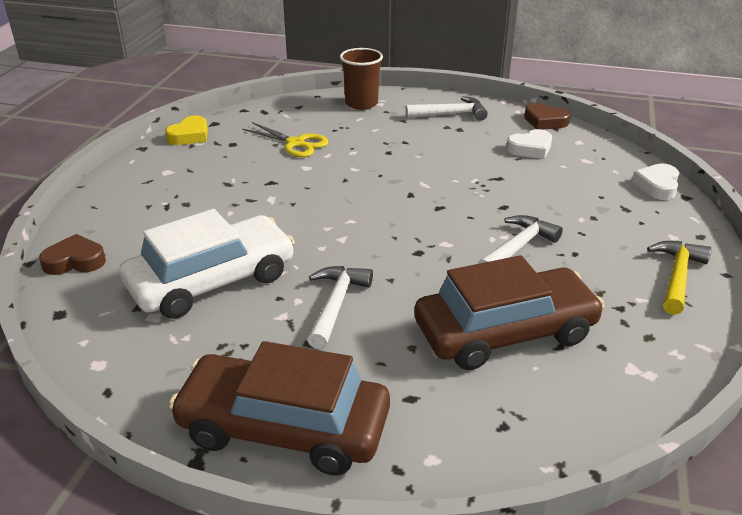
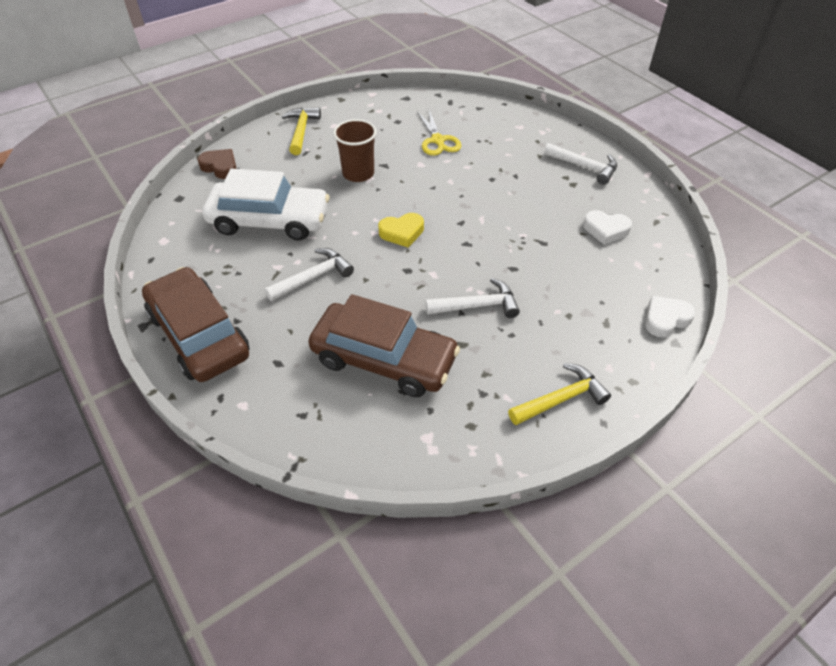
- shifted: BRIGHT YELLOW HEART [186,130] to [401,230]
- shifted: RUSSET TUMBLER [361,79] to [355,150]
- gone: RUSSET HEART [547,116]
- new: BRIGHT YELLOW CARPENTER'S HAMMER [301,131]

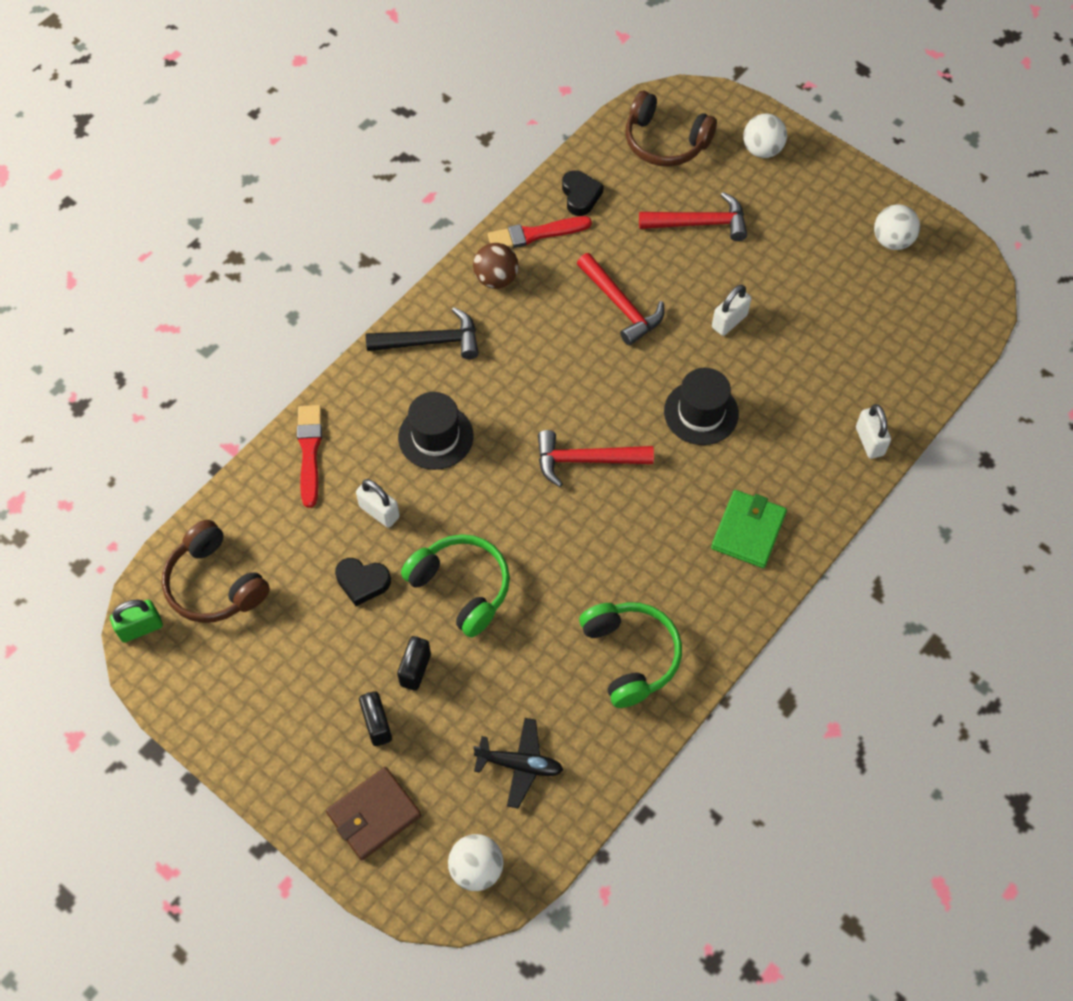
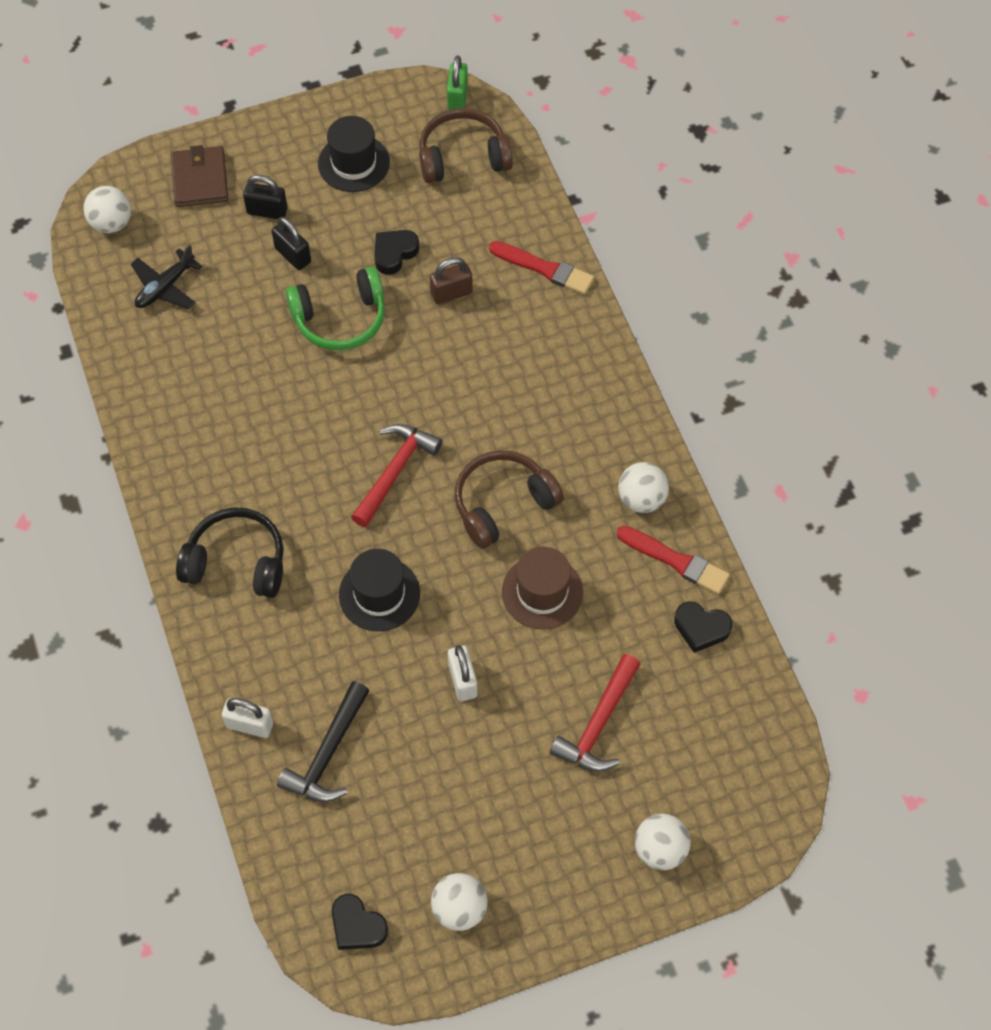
- repainted: PURE WHITE LOCK [378,503] to RUSSET LOCK [451,280]
- shifted: EBONY CARPENTER'S HAMMER [422,333] to [323,741]
- shifted: EBONY HAT [435,431] to [354,154]
- repainted: RUSSET BALL [496,266] to PURE WHITE BALL [643,487]
- rotated: RED PAINT BRUSH [540,232] = [673,560] 105 degrees clockwise
- swapped: RED CARPENTER'S HAMMER [620,299] to RUSSET HAT [542,588]
- gone: EMERALD HEADSET [630,655]
- shifted: RUSSET HEADSET [671,129] to [509,499]
- swapped: EMERALD BILLFOLD [749,529] to EBONY HEADSET [230,553]
- new: EBONY HEART [360,922]

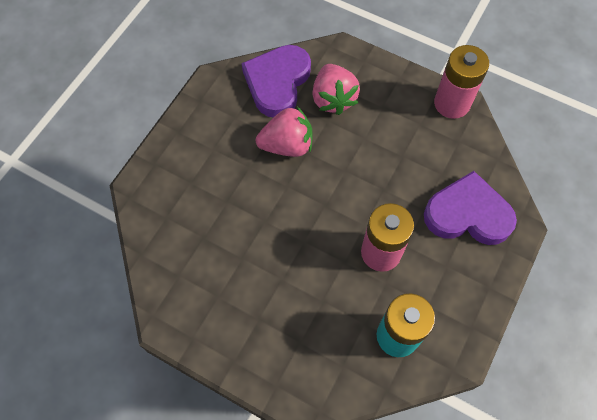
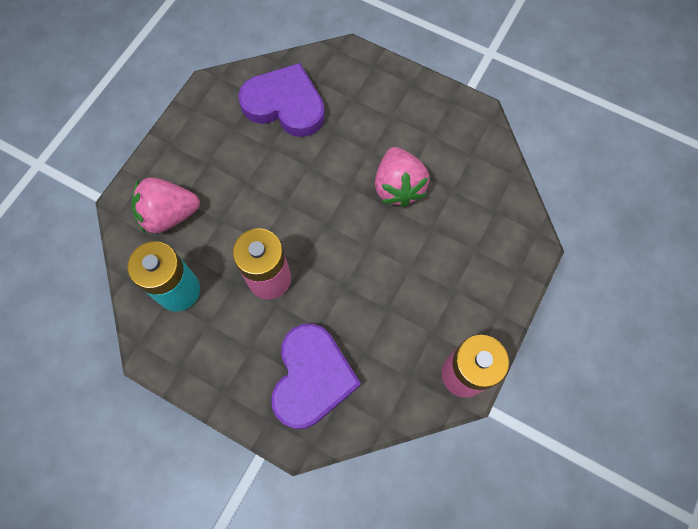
- shifted: ROYAL PURPLE HEART [276,81] to [281,100]
- shifted: PINK BERRY [336,89] to [165,205]

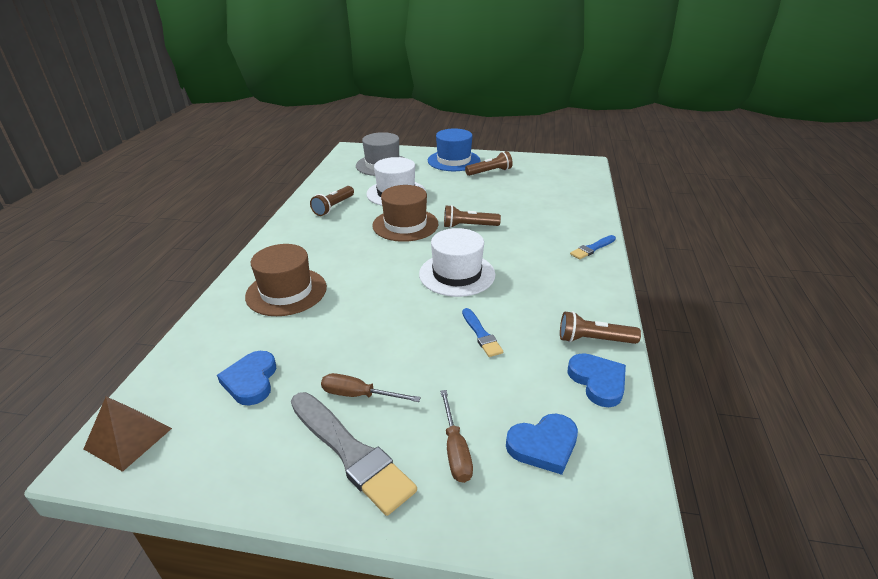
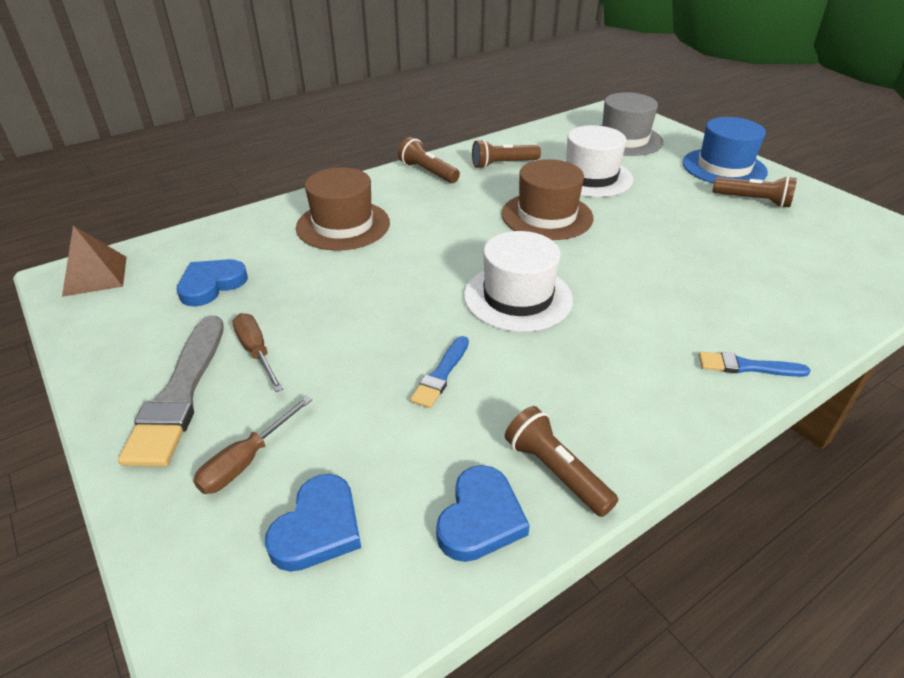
- shifted: RUSSET POCKET TORCH [472,216] to [429,160]
- rotated: ROYAL BLUE HEART [542,444] = [313,523] 90 degrees counterclockwise

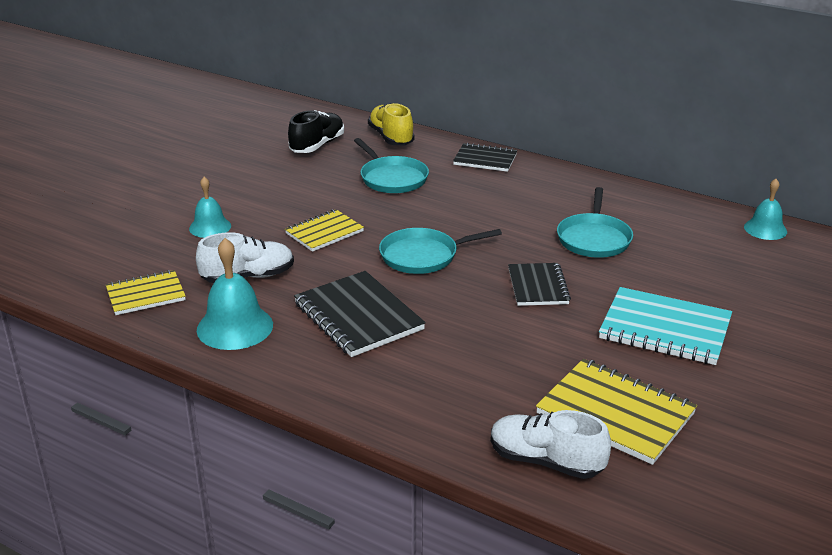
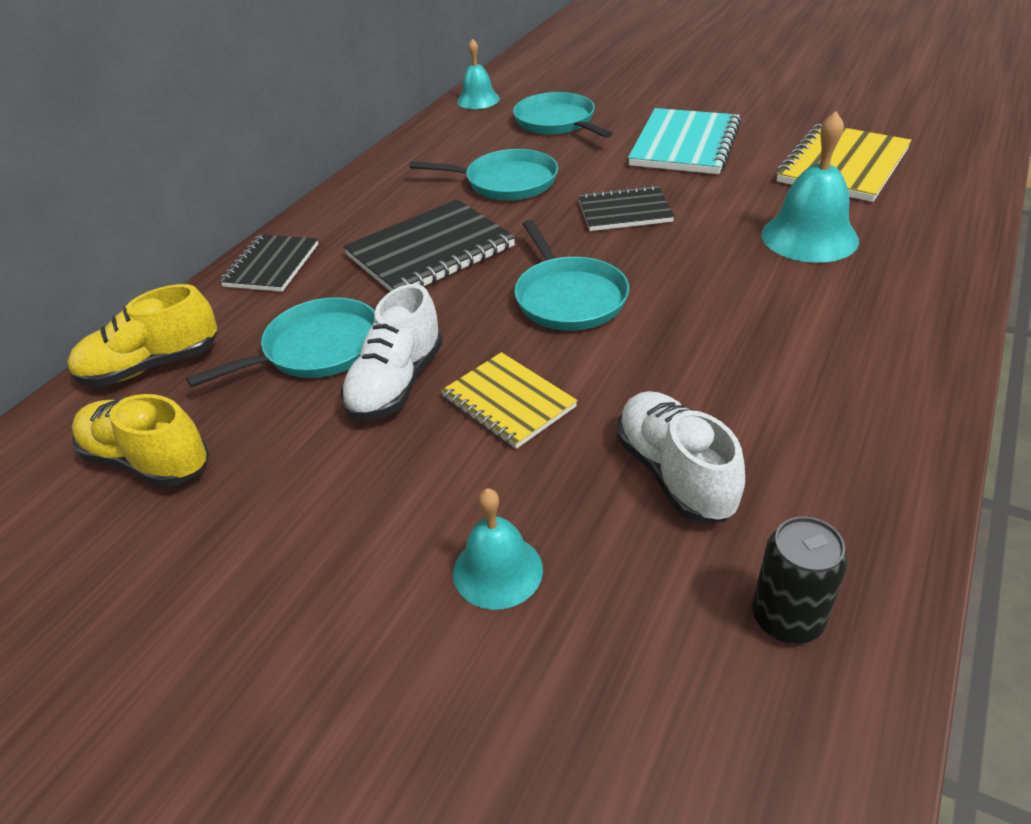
- swapped: BRIGHT YELLOW EXERCISE BOOK [146,292] to EBONY TIN [800,580]
- shifted: AQUA HAND BELL [235,294] to [810,187]
- repainted: EBONY SNEAKER [316,131] to BRIGHT YELLOW SNEAKER [140,441]
- shifted: EBONY EXERCISE BOOK [360,314] to [429,245]
- shifted: PURE WHITE SNEAKER [550,444] to [392,352]
- new: AQUA SKILLET [563,115]

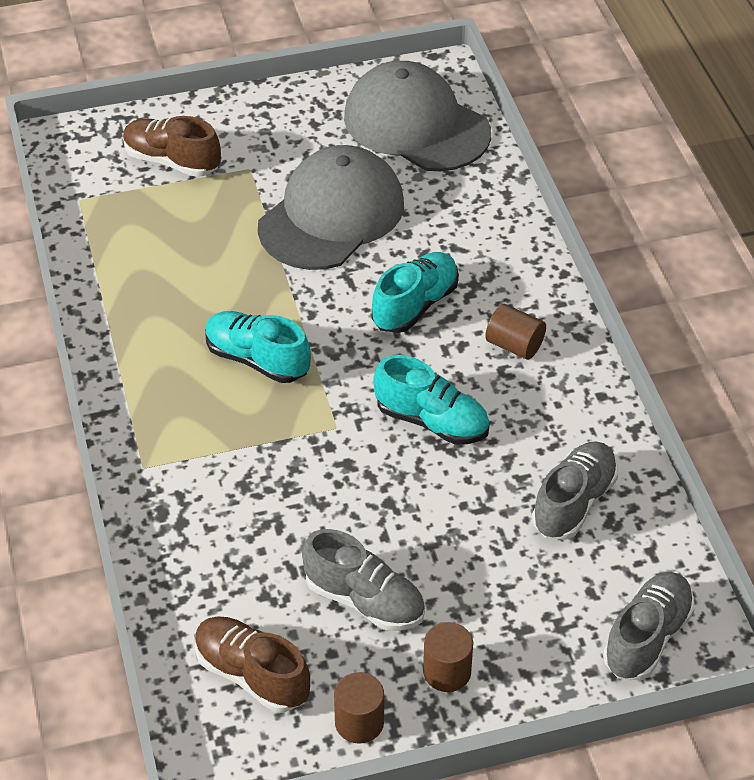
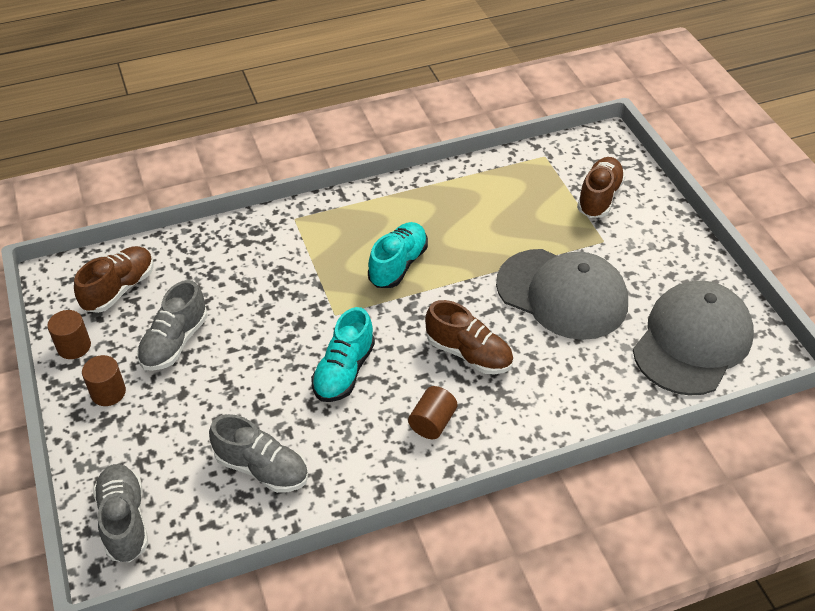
- repainted: AQUA SNEAKER [415,292] to RUSSET SNEAKER [469,337]
- rotated: GRAY SNEAKER [649,626] = [120,513] 135 degrees counterclockwise

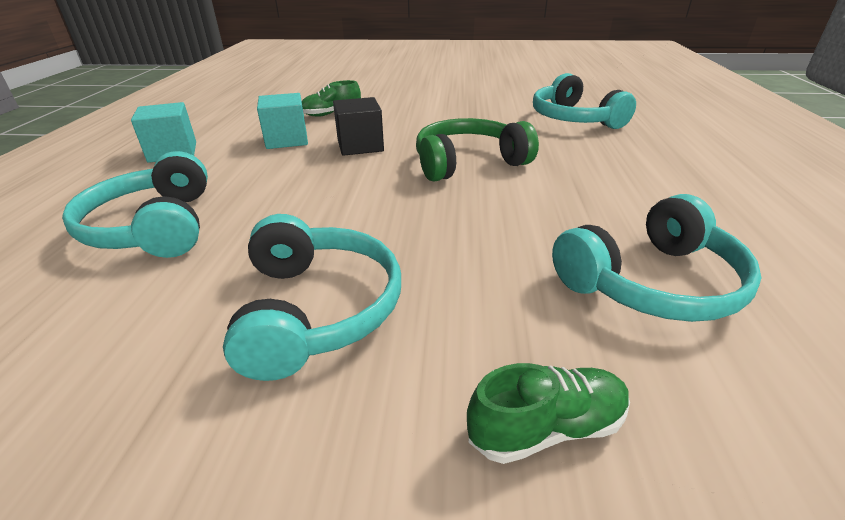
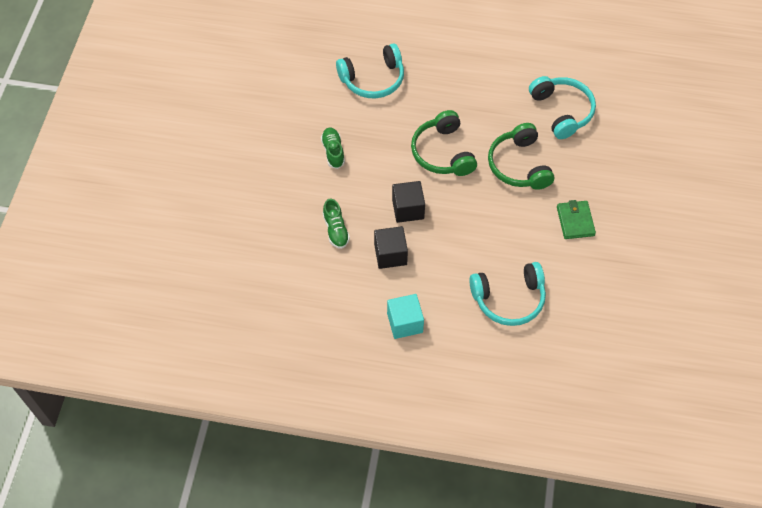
- swapped: AQUA HEADSET [312,297] to EMERALD BILLFOLD [576,219]
- repainted: AQUA CUBE [282,121] to EBONY CUBE [391,247]
- shifted: EMERALD SNEAKER [548,413] to [333,148]
- new: EMERALD HEADSET [521,156]

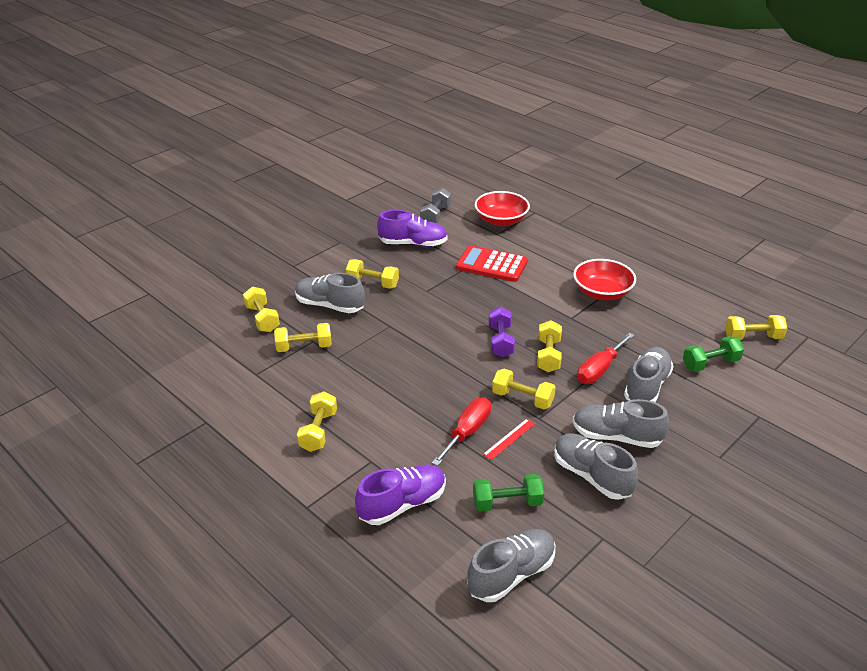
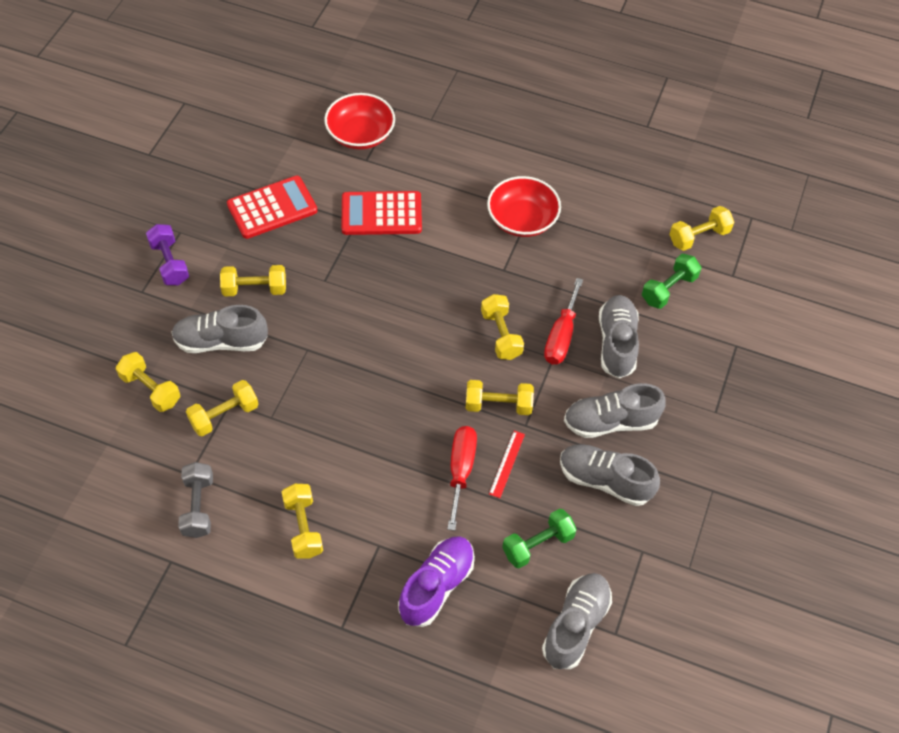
- swapped: ROYAL PURPLE SNEAKER [412,228] to RED ADDING MACHINE [272,207]
- shifted: GRAY DUMBBELL [435,205] to [195,500]
- shifted: ROYAL PURPLE DUMBBELL [502,332] to [167,254]

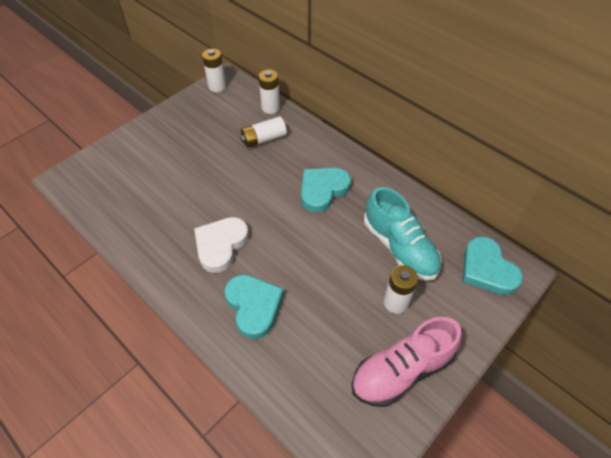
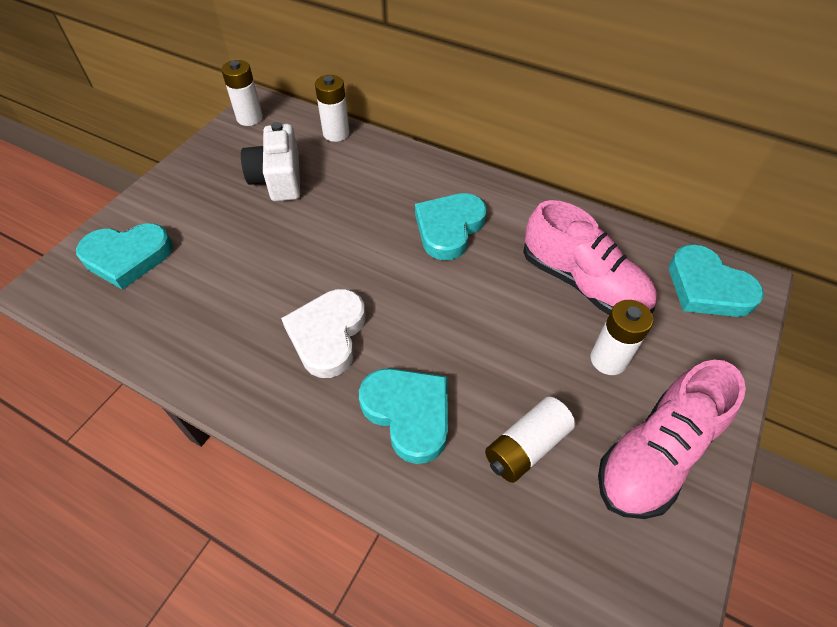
- shifted: PURE WHITE BATTERY [263,132] to [530,440]
- repainted: AQUA SNEAKER [403,234] to PINK SNEAKER [590,257]
- new: AQUA HEART [124,256]
- new: PURE WHITE COMPACT CAMERA [270,161]

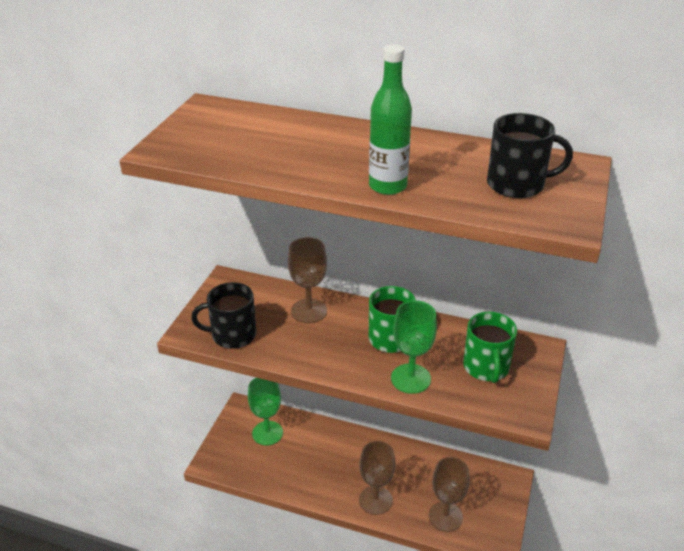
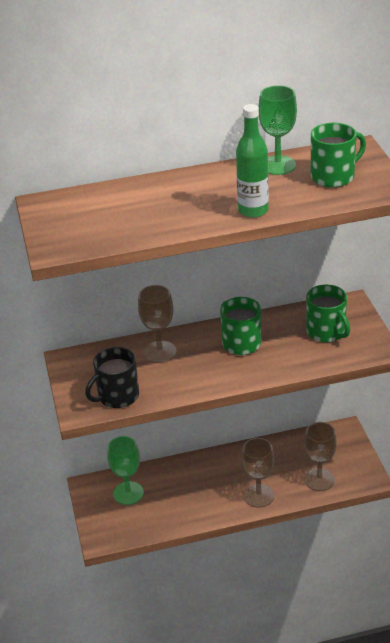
- shifted: EMERALD CHALICE [414,347] to [278,130]
- repainted: EBONY MUG [530,155] to EMERALD MUG [338,155]

